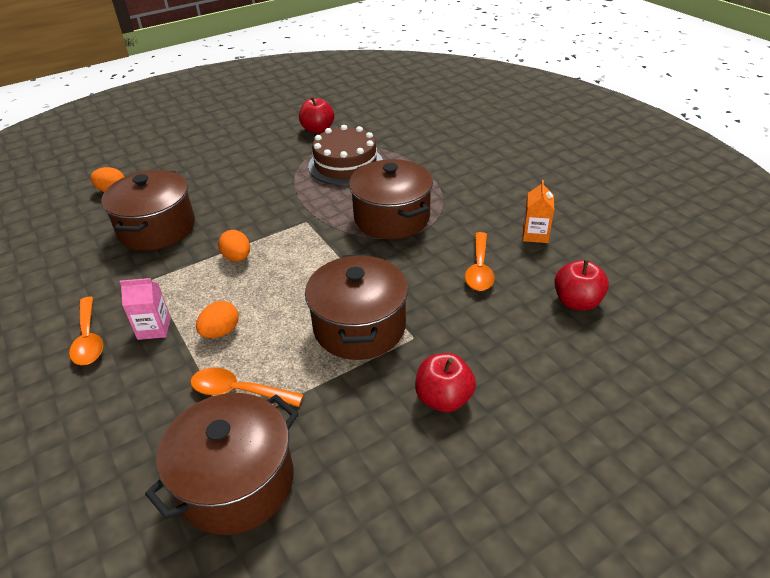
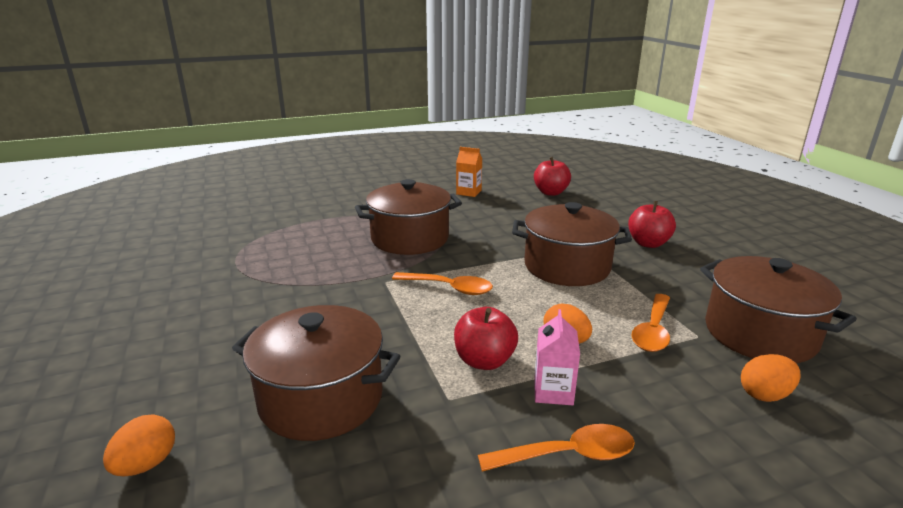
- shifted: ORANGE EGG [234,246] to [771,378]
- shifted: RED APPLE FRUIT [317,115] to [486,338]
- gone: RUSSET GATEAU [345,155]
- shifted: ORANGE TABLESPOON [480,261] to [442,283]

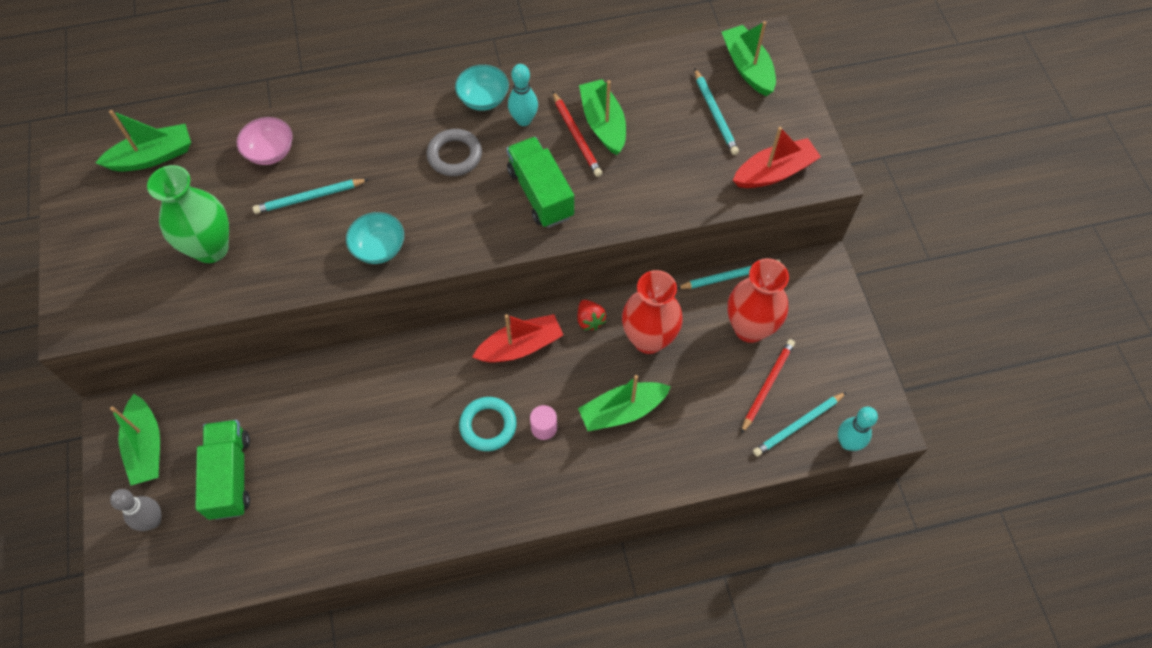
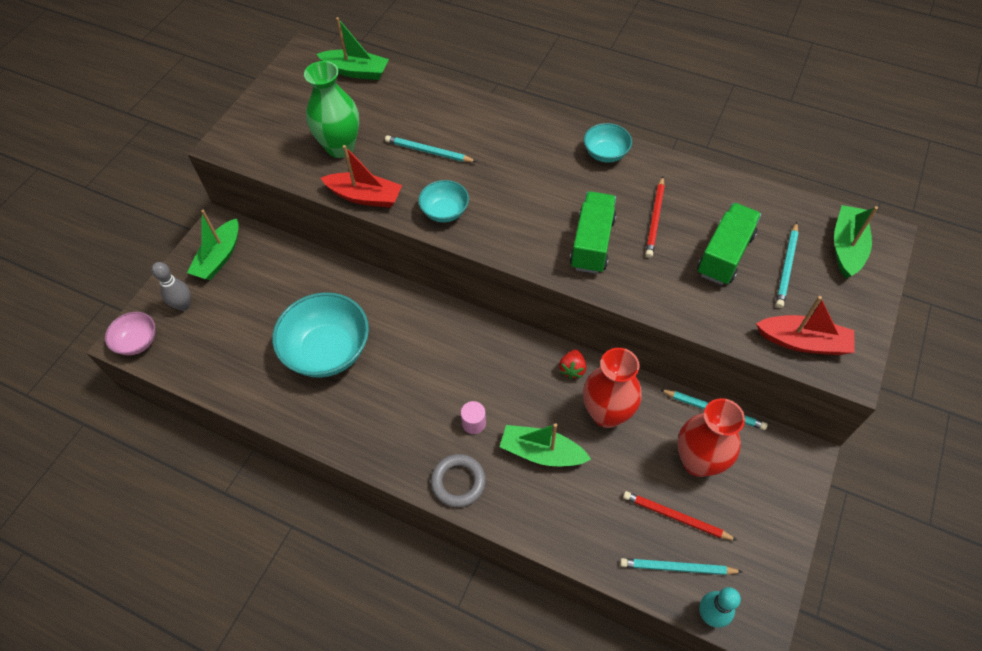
- shifted: EMERALD LORRY [222,470] to [729,244]
- shifted: PINK SERVING BOWL [265,141] to [130,333]
- shifted: GRAY RING [454,152] to [458,480]
- gone: AQUA RING [488,424]
- shifted: RED TOY BOAT [518,338] to [361,176]
- gone: AQUA TENPIN [523,95]
- gone: EMERALD TOY BOAT [602,117]
- rotated: RED PENCIL [768,386] = [680,516] 135 degrees counterclockwise
- new: AQUA SERVING BOWL [320,335]

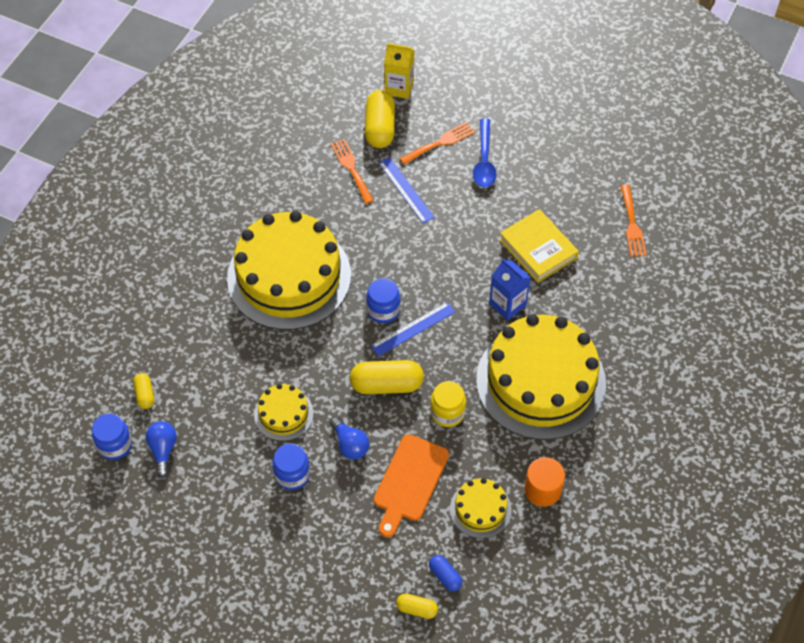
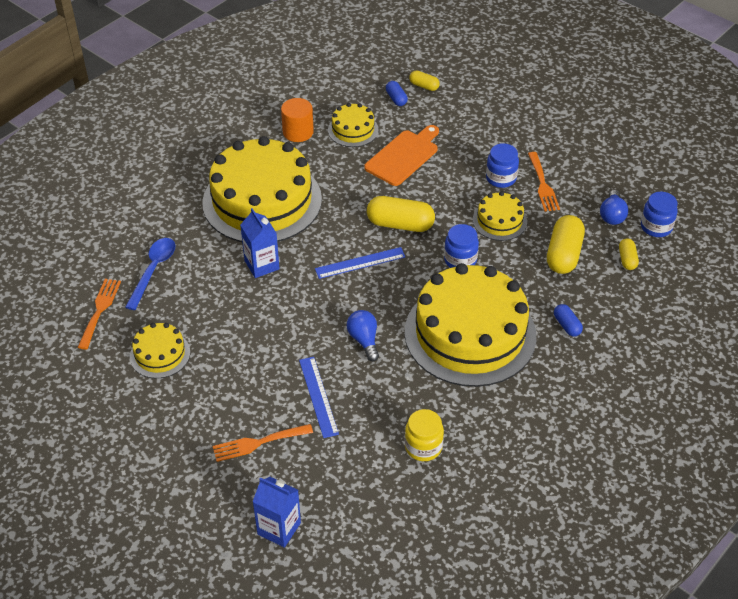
- shifted: ORANGE TABLE FORK [352,171] to [544,181]
- shifted: ROYAL BLUE LIGHT BULB [349,438] to [363,336]
- shifted: BRIGHT YELLOW PILL [380,119] to [566,244]
- shifted: ROYAL BLUE JAM JAR [383,300] to [461,246]
- repainted: BRIGHT YELLOW JUICE CARTON [399,71] to ROYAL BLUE JUICE CARTON [277,512]
- shifted: BRIGHT YELLOW JAM JAR [448,404] to [424,435]
- shifted: ROYAL BLUE TABLESPOON [485,152] to [150,274]
- gone: BRIGHT YELLOW BOOK [539,246]
- new: BRIGHT YELLOW GATEAU [160,350]
- new: ROYAL BLUE PILL [568,320]

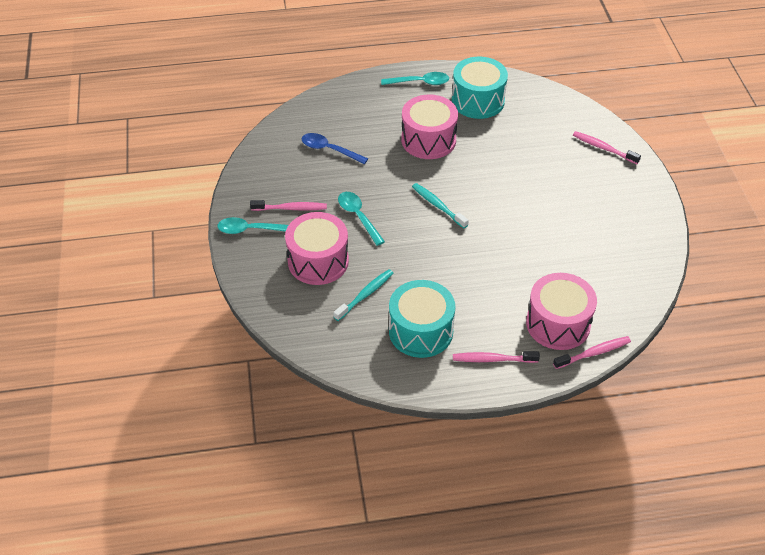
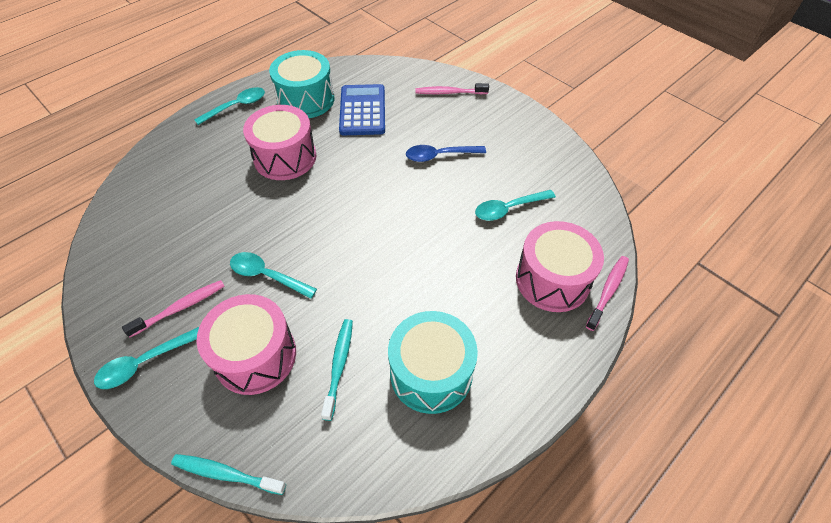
- shifted: ROYAL BLUE TABLESPOON [335,148] to [446,153]
- shifted: AQUA TOOTHBRUSH [440,205] to [228,474]
- gone: PINK TOOTHBRUSH [496,357]
- new: ROYAL BLUE ADDING MACHINE [362,109]
- new: AQUA TABLESPOON [515,205]

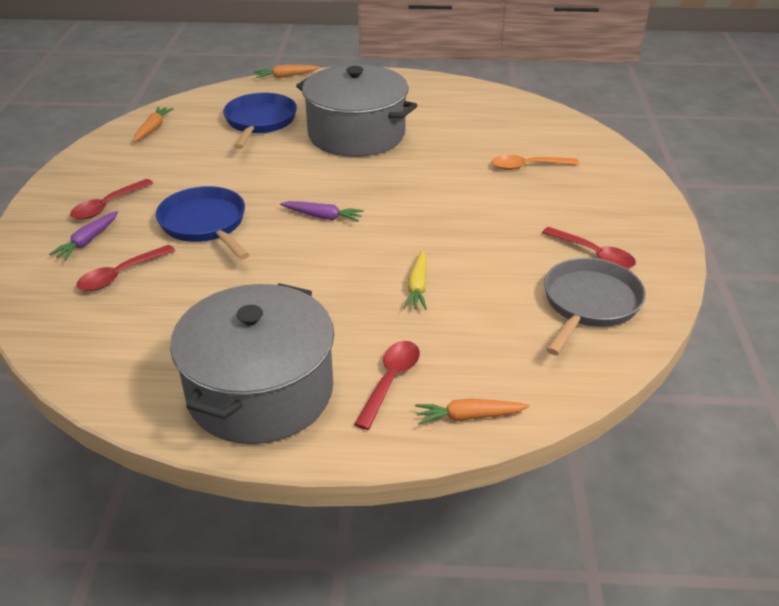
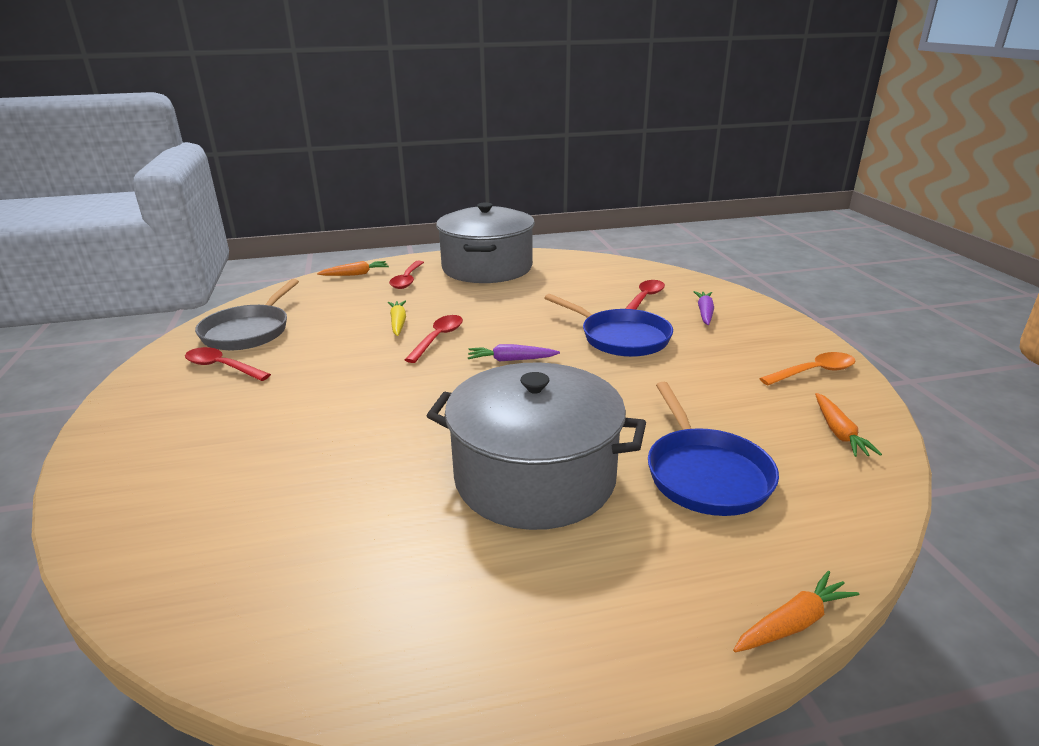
- shifted: RED TABLESPOON [111,199] to [433,339]
- shifted: ORANGE TABLESPOON [535,162] to [807,369]

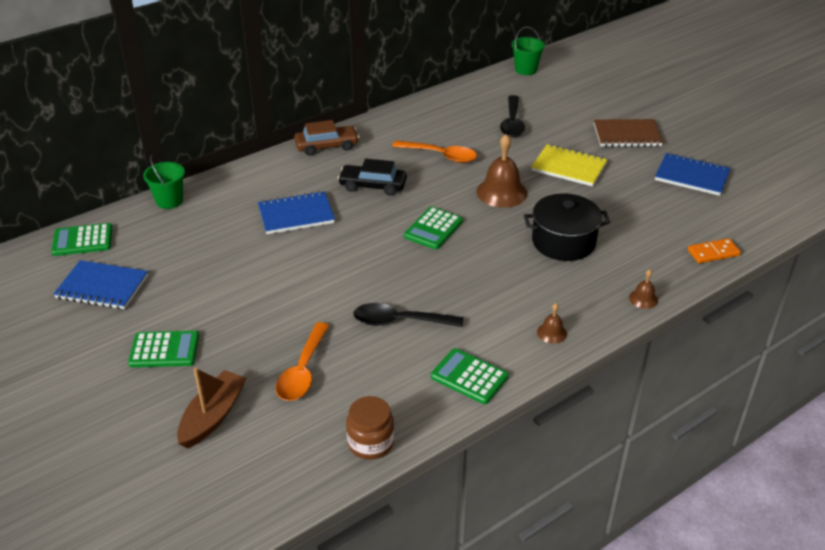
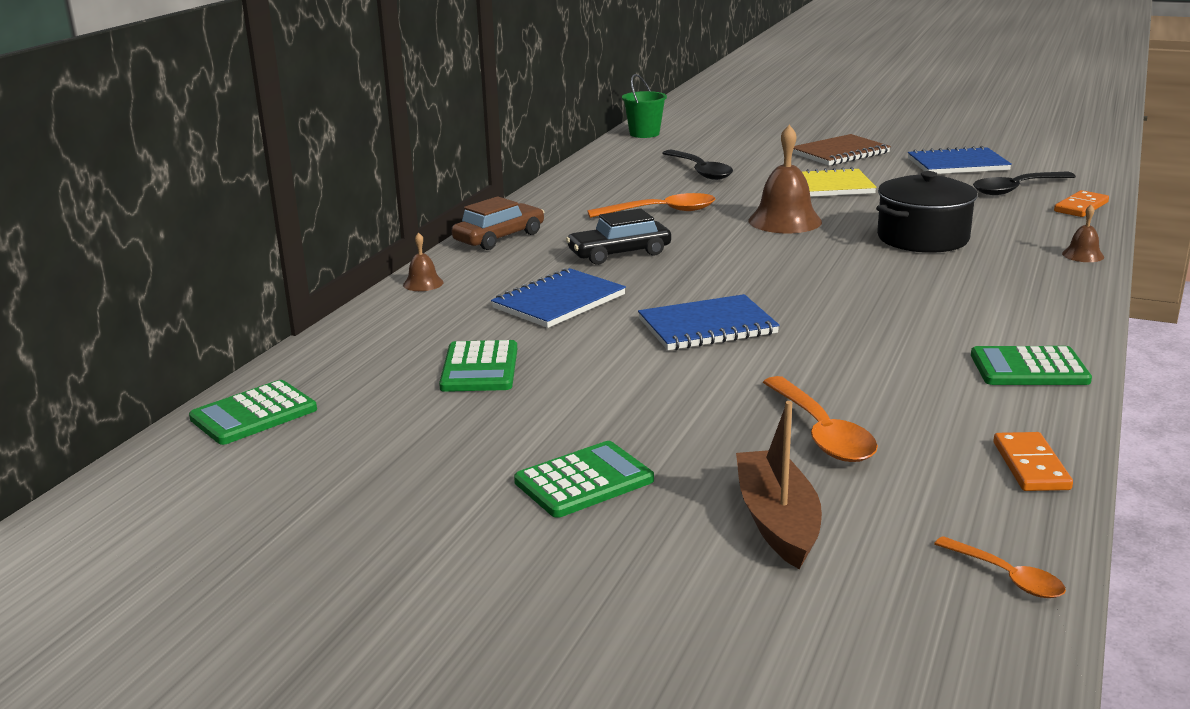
- shifted: ROYAL BLUE EXERCISE BOOK [100,284] to [709,322]
- gone: EMERALD BUCKET [164,182]
- swapped: RUSSET JAM JAR [370,428] to ORANGE DOMINO [1033,461]
- shifted: EBONY TABLESPOON [408,315] to [1024,183]
- shifted: EMERALD ADDING MACHINE [433,228] to [478,366]
- shifted: RUSSET HAND BELL [552,323] to [423,261]
- new: ORANGE TABLESPOON [1000,567]

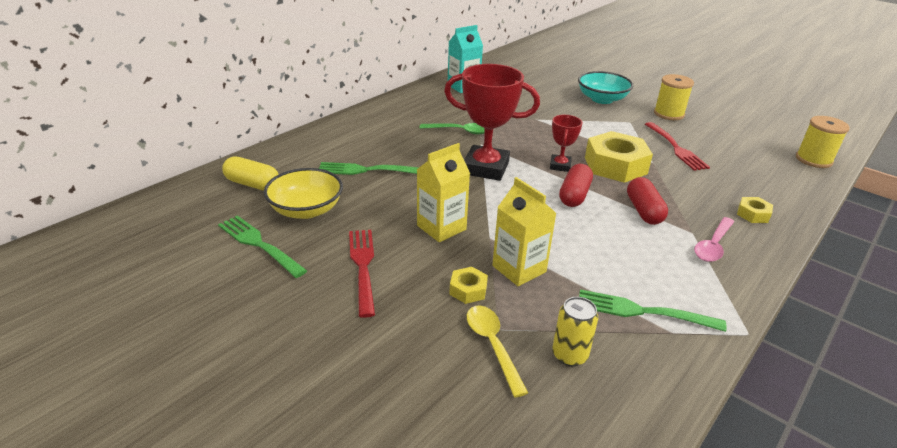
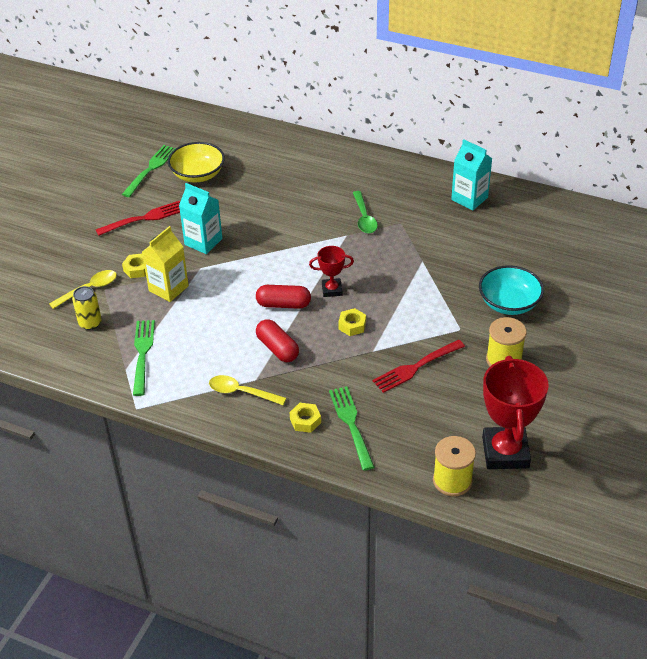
- gone: BRIGHT YELLOW PILL [250,173]
- shifted: EMERALD TABLE FORK [369,168] to [351,428]
- repainted: BRIGHT YELLOW JUICE CARTON [443,192] to AQUA JUICE CARTON [201,218]
- shifted: RED PRIZE CUP [492,122] to [515,412]
- scaled: BRIGHT YELLOW HEXAGON NUT [619,157] = [352,322] x0.47
- rotated: RED PILL [647,201] = [277,340] 75 degrees clockwise
- repainted: PINK TABLESPOON [714,239] to BRIGHT YELLOW TABLESPOON [247,390]

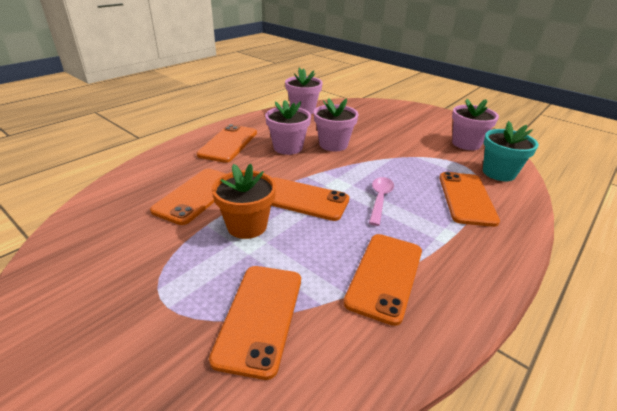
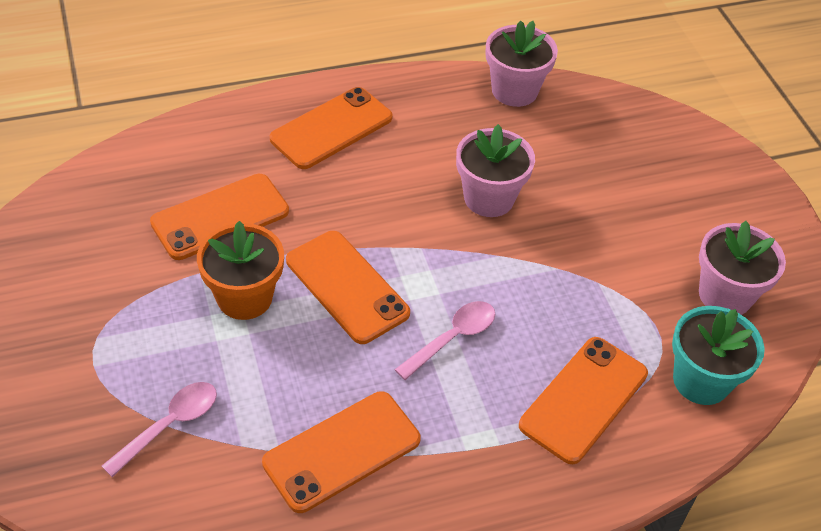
- swapped: ORANGE SMARTPHONE [255,323] to PINK TABLESPOON [159,429]
- gone: PINK FLOWER POT [288,127]

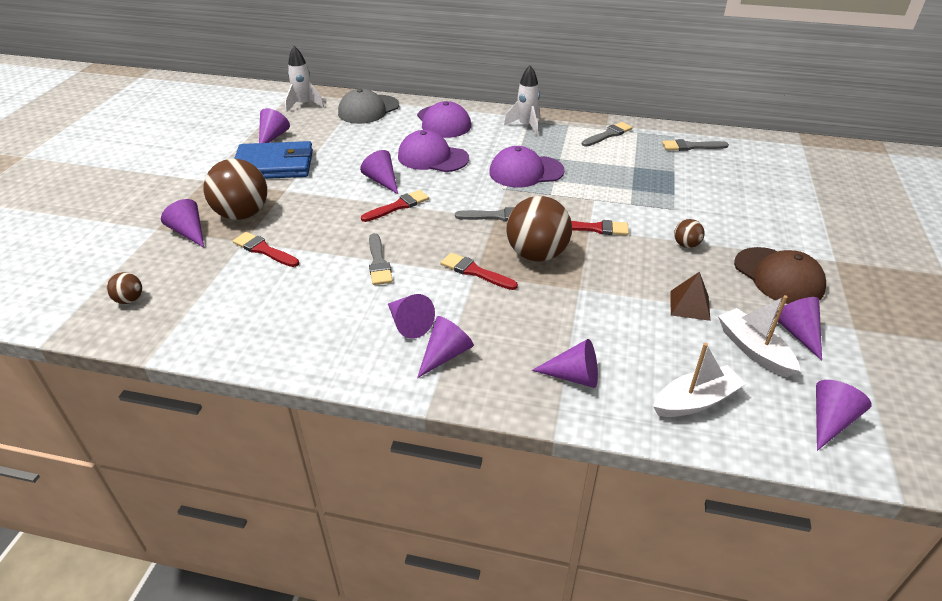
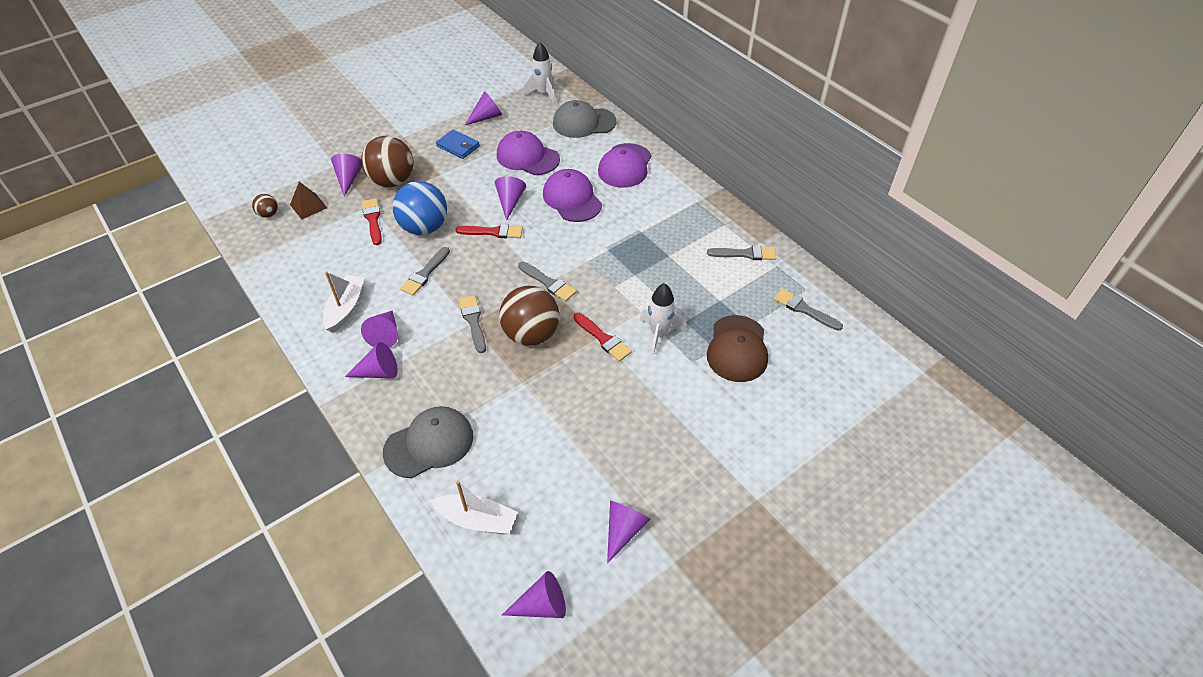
- scaled: ROYAL BLUE BILLFOLD [273,160] = [458,144] x0.55
- repainted: RED PAINT BRUSH [479,271] to GRAY PAINT BRUSH [472,324]
- shifted: ROYAL PURPLE CAP [527,166] to [528,153]
- shifted: PURE WHITE TOY ROCKET [522,101] to [663,319]
- swapped: ROYAL PURPLE CONE [565,363] to GRAY CAP [428,442]
- shifted: RUSSET SOLID PYRAMID [690,296] to [308,200]
- gone: RUSSET BALL [689,233]
- shifted: PURE WHITE TOY BOAT [759,336] to [344,302]
- shifted: RUSSET CAP [780,275] to [737,348]
- new: ROYAL BLUE BALL [420,208]

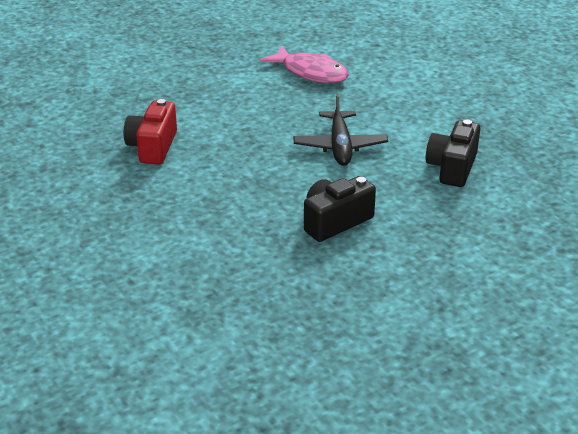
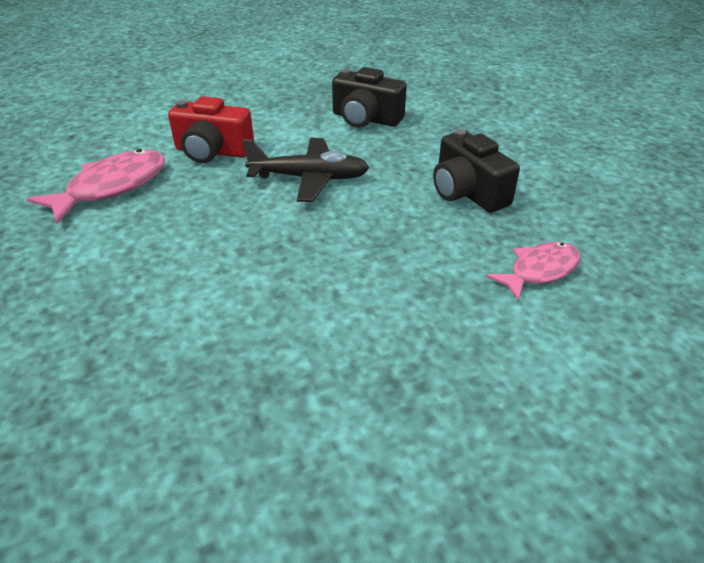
- shifted: RED COMPACT CAMERA [150,131] to [211,129]
- new: PINK TOY FISH [533,272]

